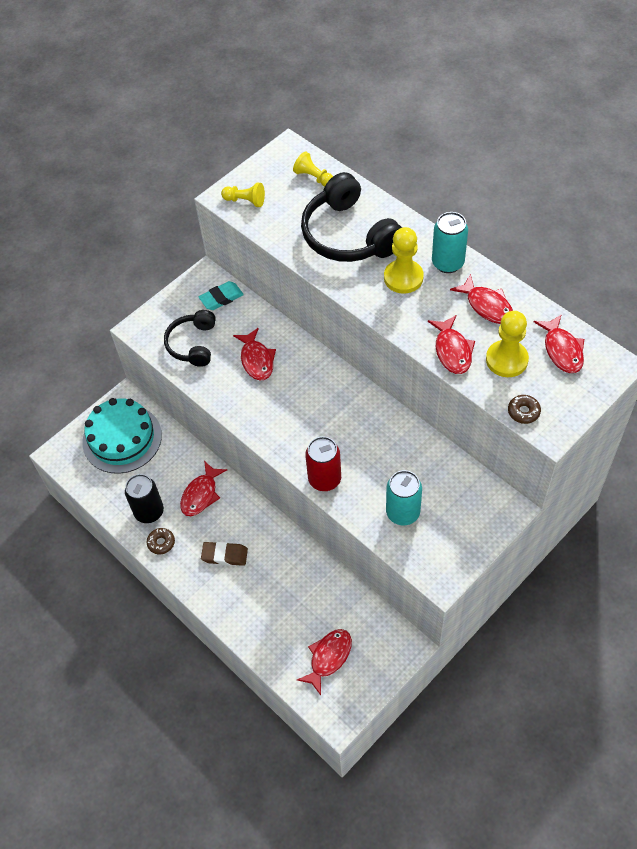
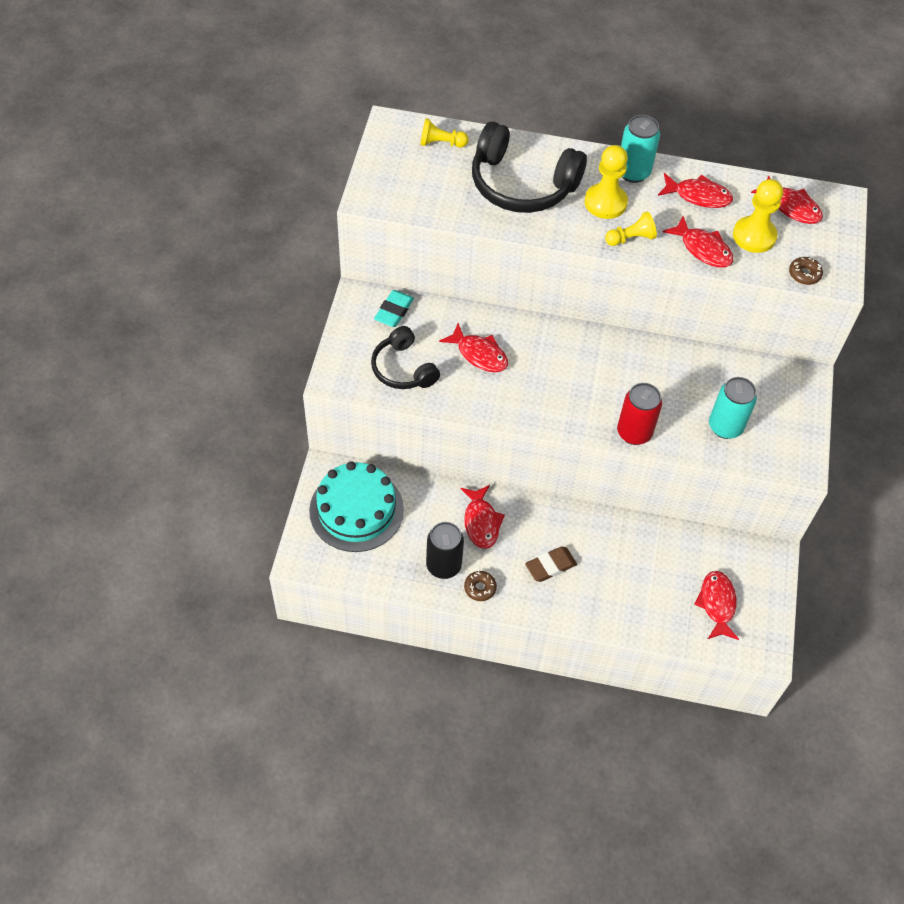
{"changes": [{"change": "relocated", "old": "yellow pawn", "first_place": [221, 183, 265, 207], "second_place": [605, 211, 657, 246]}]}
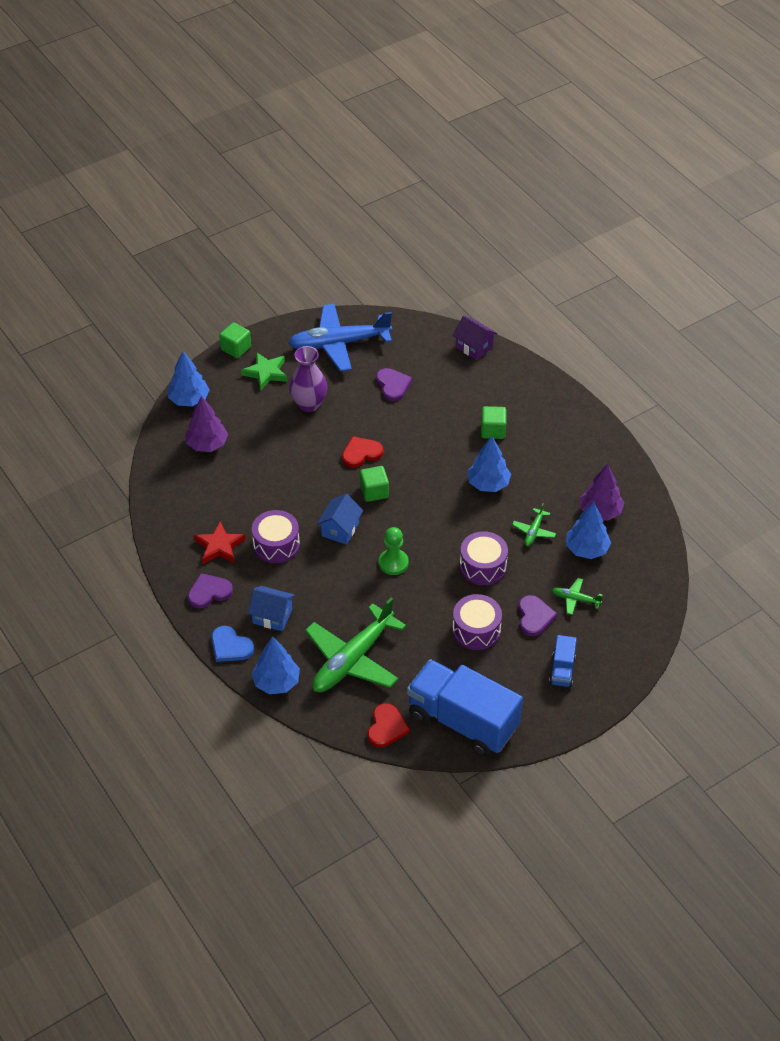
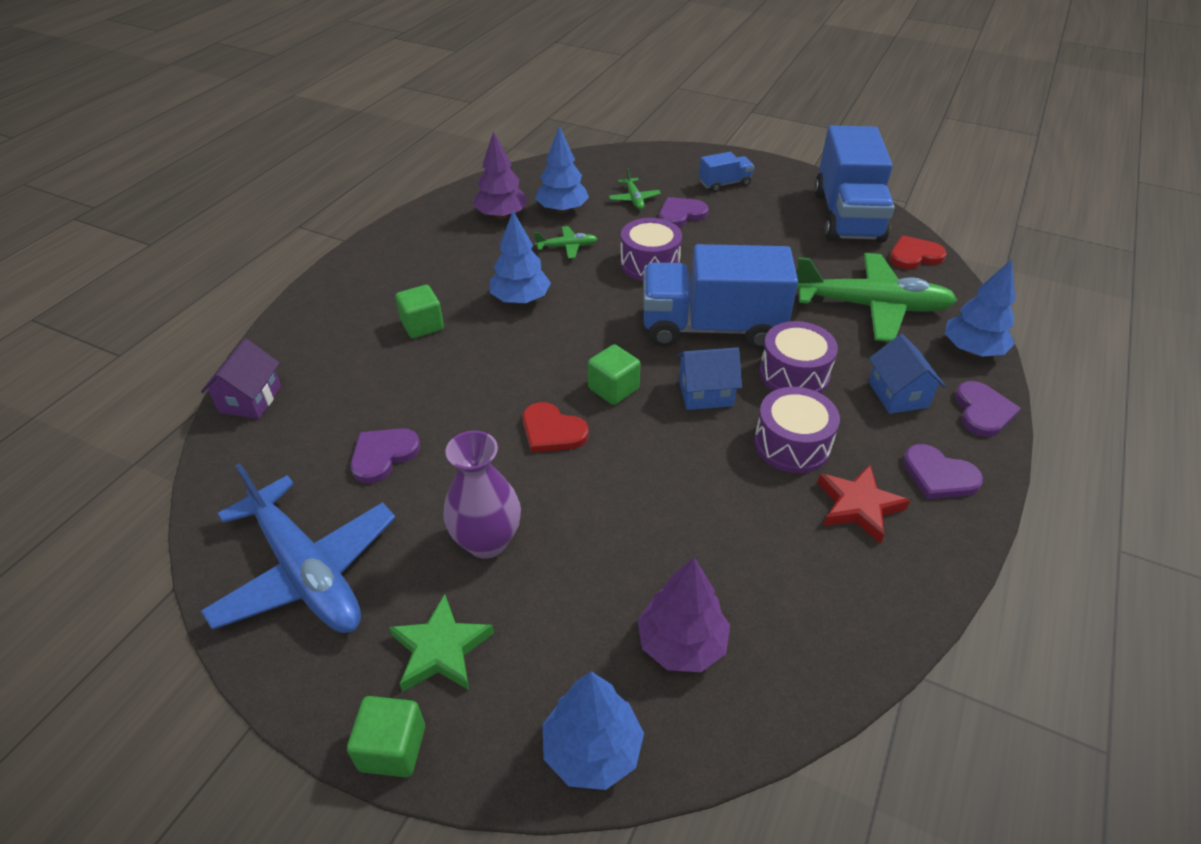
{"changes": [{"change": "colour", "old": "blue heart", "new": "purple heart", "first_place": [211, 626, 254, 662], "second_place": [955, 381, 1021, 437]}, {"change": "exchanged", "old": "green pawn", "new": "blue truck", "first_place": [379, 527, 409, 575], "second_place": [643, 244, 798, 349]}, {"change": "relocated", "old": "purple drum", "first_place": [452, 594, 502, 650], "second_place": [759, 321, 838, 393]}]}
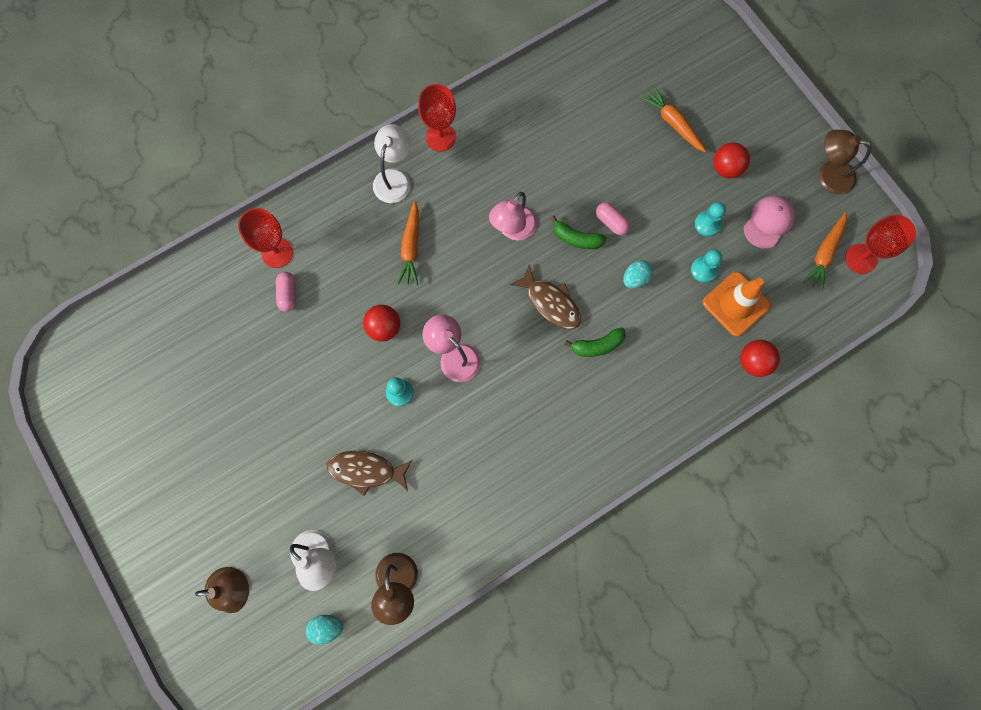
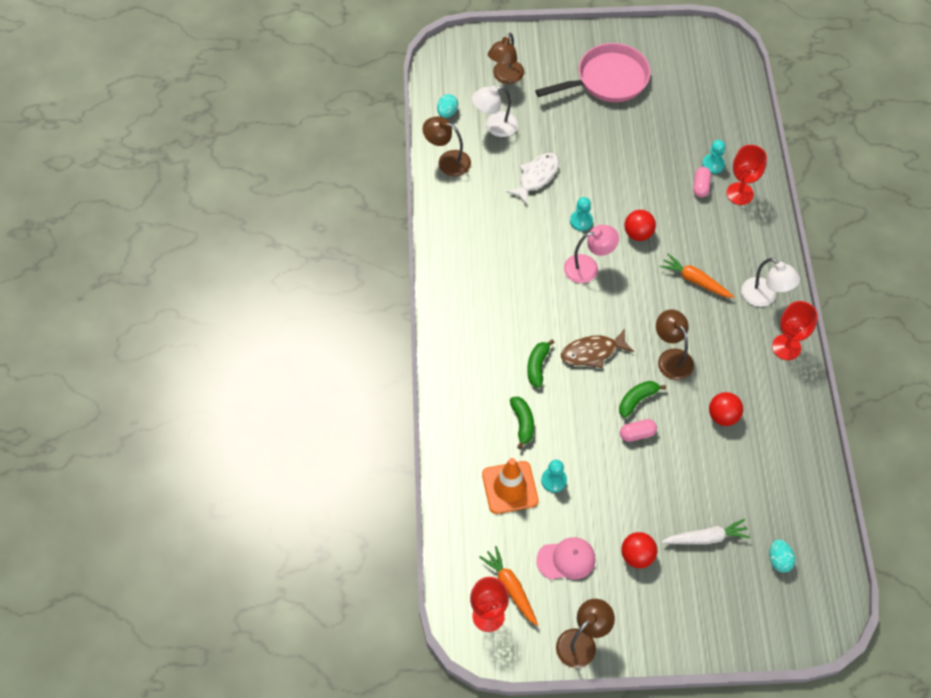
{"changes": [{"change": "spun", "old": "pink capsule", "first_place": [276, 272, 296, 312], "second_place": [693, 167, 711, 198], "degrees": 75}, {"change": "colour", "old": "brown fish", "new": "white fish", "first_place": [327, 451, 412, 496], "second_place": [506, 153, 559, 205]}, {"change": "colour", "old": "pink lamp", "new": "brown lamp", "first_place": [489, 192, 537, 241], "second_place": [656, 309, 694, 380]}, {"change": "relocated", "old": "turquoise egg", "first_place": [623, 260, 653, 289], "second_place": [769, 539, 796, 573]}, {"change": "colour", "old": "orange carrot", "new": "white carrot", "first_place": [641, 86, 707, 153], "second_place": [661, 519, 750, 544]}, {"change": "relocated", "old": "turquoise pawn", "first_place": [695, 202, 726, 237], "second_place": [702, 140, 725, 174]}, {"change": "relocated", "old": "red ball", "first_place": [740, 340, 780, 377], "second_place": [709, 392, 743, 426]}, {"change": "spun", "old": "pink cap", "first_place": [744, 196, 795, 249], "second_place": [536, 537, 596, 580], "degrees": -75}, {"change": "appeared", "new": "green banana", "second_place": [510, 397, 534, 449]}, {"change": "appeared", "new": "pink pan", "second_place": [535, 43, 651, 102]}]}
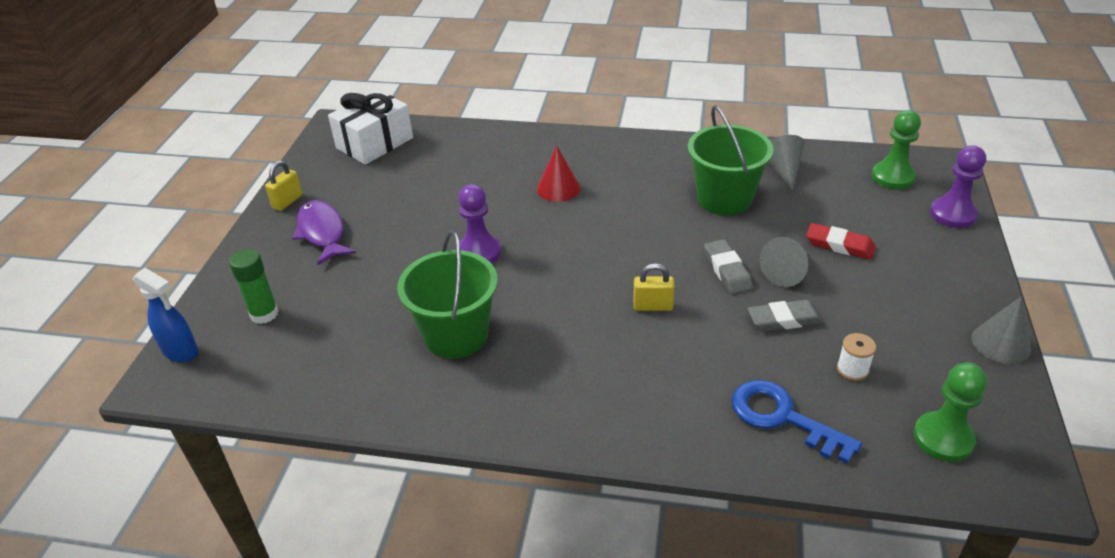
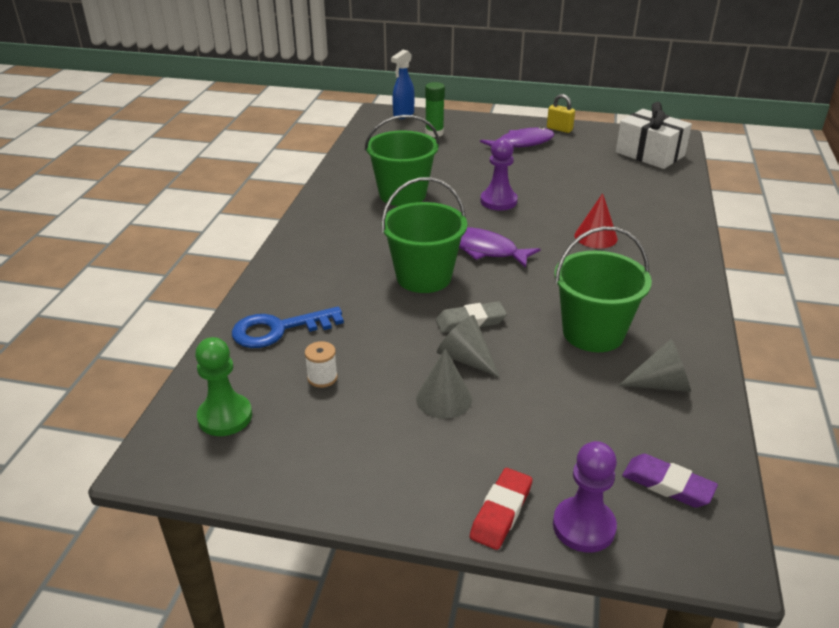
{"changes": [{"change": "exchanged", "old": "yellow padlock", "new": "green bucket", "first_place": [633, 263, 675, 311], "second_place": [381, 177, 467, 293]}, {"change": "spun", "old": "blue key", "first_place": [732, 380, 862, 464], "second_place": [232, 307, 344, 348], "degrees": -150}, {"change": "missing", "old": "grey eraser", "first_place": [748, 300, 823, 331]}, {"change": "relocated", "old": "red eraser", "first_place": [806, 223, 876, 260], "second_place": [470, 468, 532, 550]}, {"change": "exchanged", "old": "green pawn", "new": "purple eraser", "first_place": [872, 110, 921, 189], "second_place": [622, 454, 718, 508]}, {"change": "relocated", "old": "grey cone", "first_place": [971, 297, 1031, 364], "second_place": [416, 348, 472, 419]}, {"change": "appeared", "new": "purple fish", "second_place": [459, 227, 541, 268]}]}
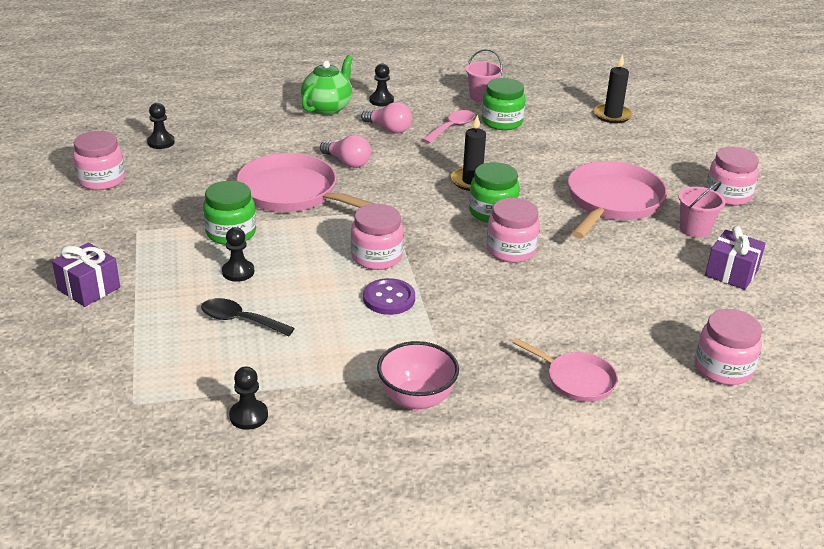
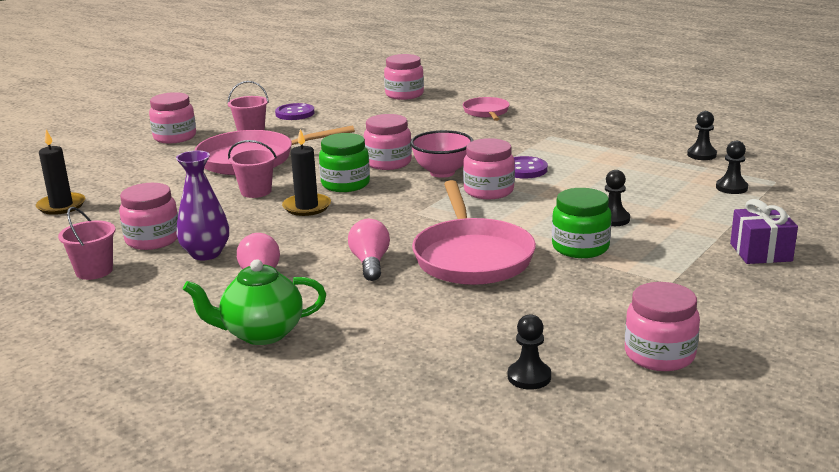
{"changes": [{"change": "missing", "old": "black spoon", "first_place": [201, 298, 295, 336]}, {"change": "relocated", "old": "black pawn", "first_place": [370, 64, 394, 106], "second_place": [716, 141, 748, 194]}, {"change": "relocated", "old": "pink bowl", "first_place": [377, 341, 459, 411], "second_place": [410, 130, 473, 178]}, {"change": "exchanged", "old": "pink spoon", "new": "purple vase", "first_place": [422, 110, 474, 143], "second_place": [176, 151, 229, 260]}, {"change": "colour", "old": "green jar", "new": "pink jar", "first_place": [482, 78, 526, 130], "second_place": [119, 183, 178, 250]}, {"change": "exchanged", "old": "purple gift", "new": "purple button", "first_place": [705, 226, 766, 290], "second_place": [275, 103, 314, 120]}, {"change": "appeared", "new": "pink bucket", "second_place": [228, 140, 277, 198]}]}
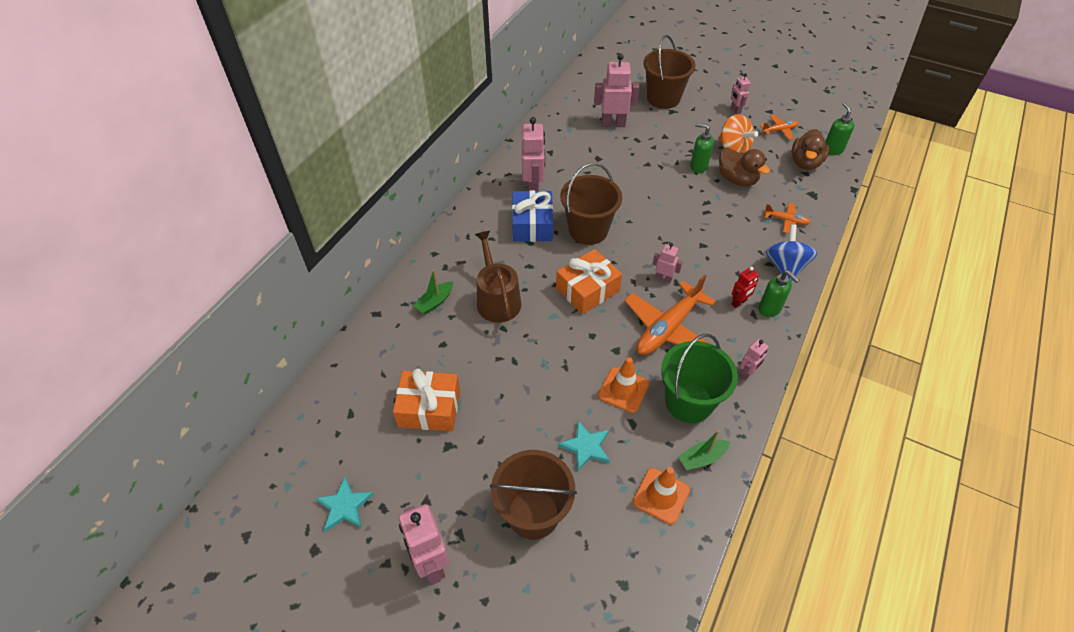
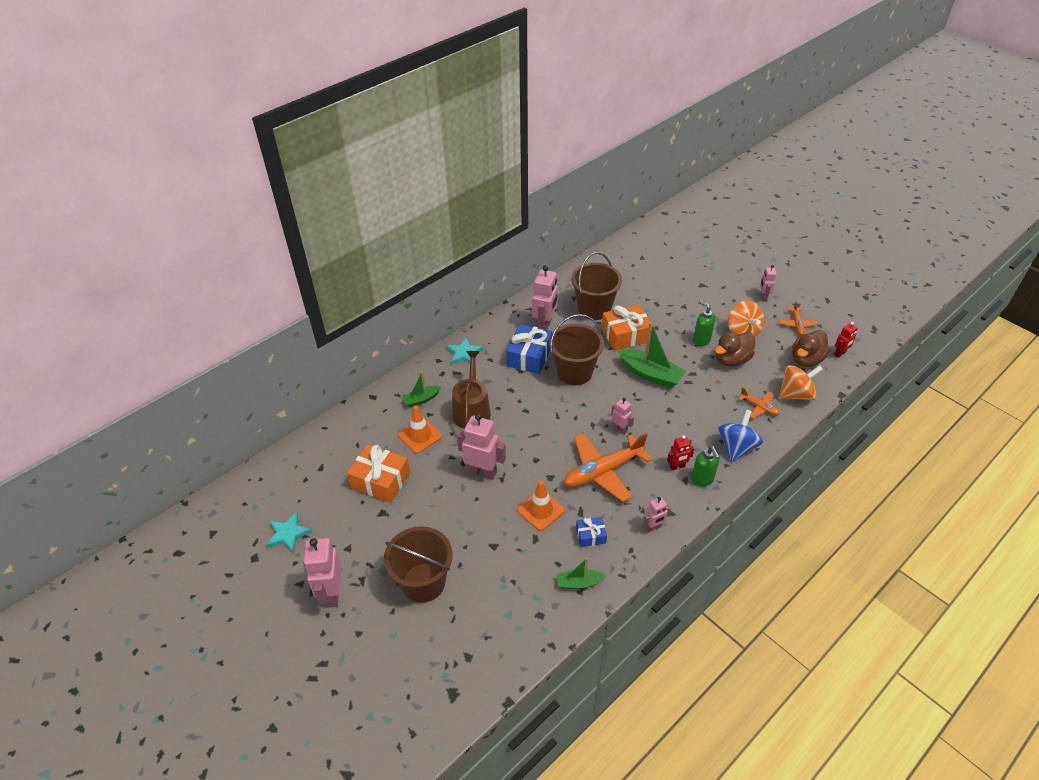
{"changes": [{"change": "relocated", "old": "orange gift", "first_place": [556, 249, 622, 314], "second_place": [602, 304, 653, 351]}, {"change": "relocated", "old": "turquoise star", "first_place": [558, 421, 610, 472], "second_place": [446, 337, 483, 365]}, {"change": "relocated", "old": "pink robot", "first_place": [594, 54, 639, 127], "second_place": [457, 413, 506, 480]}, {"change": "relocated", "old": "orange traffic cone", "first_place": [633, 467, 690, 525], "second_place": [398, 405, 442, 453]}, {"change": "relocated", "old": "brown bucket", "first_place": [643, 35, 696, 109], "second_place": [571, 252, 622, 320]}, {"change": "exchanged", "old": "green bucket", "new": "blue gift", "first_place": [661, 334, 738, 423], "second_place": [576, 517, 607, 547]}, {"change": "spun", "old": "brown duck", "first_place": [719, 148, 770, 187], "second_place": [715, 332, 755, 367], "degrees": 75}, {"change": "spun", "old": "orange plane", "first_place": [760, 115, 799, 140], "second_place": [779, 301, 818, 335], "degrees": 90}, {"change": "exchanged", "old": "green soap dispenser", "new": "red robot", "first_place": [825, 102, 854, 155], "second_place": [834, 322, 858, 358]}, {"change": "appeared", "new": "green boat", "second_place": [618, 322, 686, 388]}, {"change": "appeared", "new": "orange spinning top", "second_place": [778, 365, 823, 400]}]}
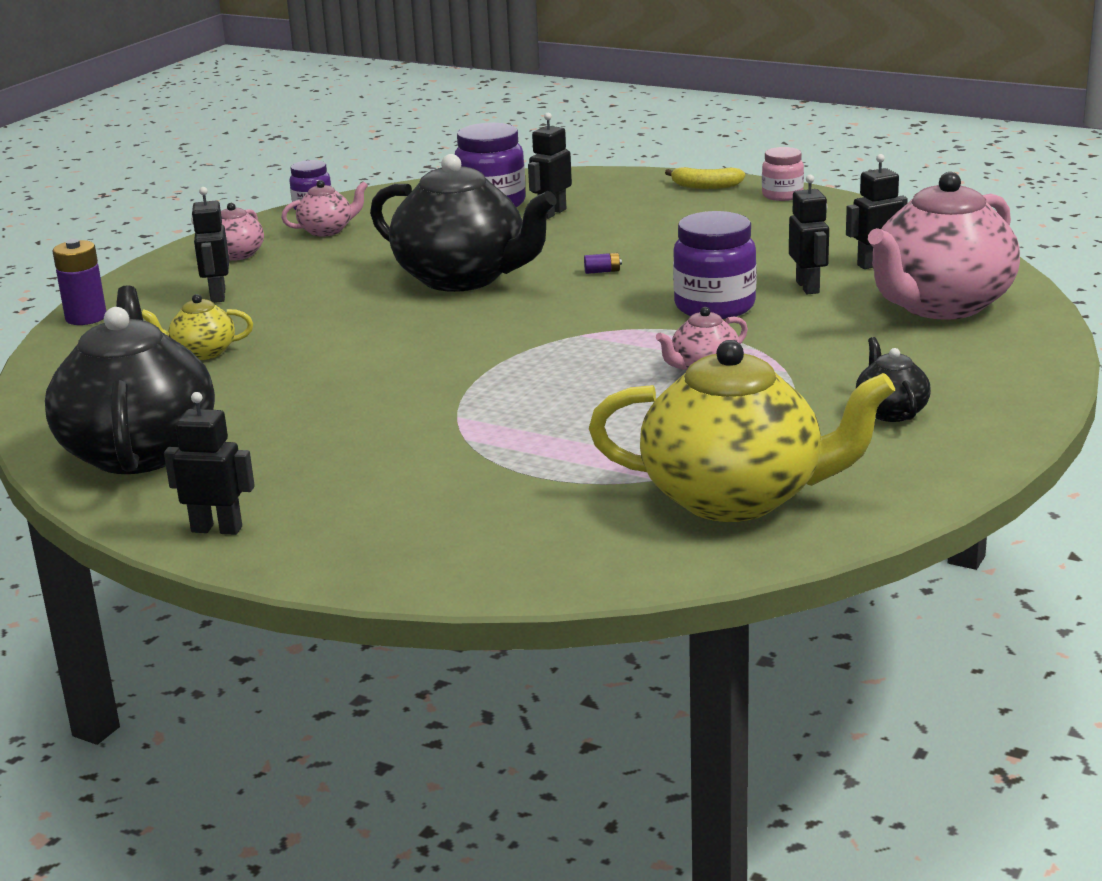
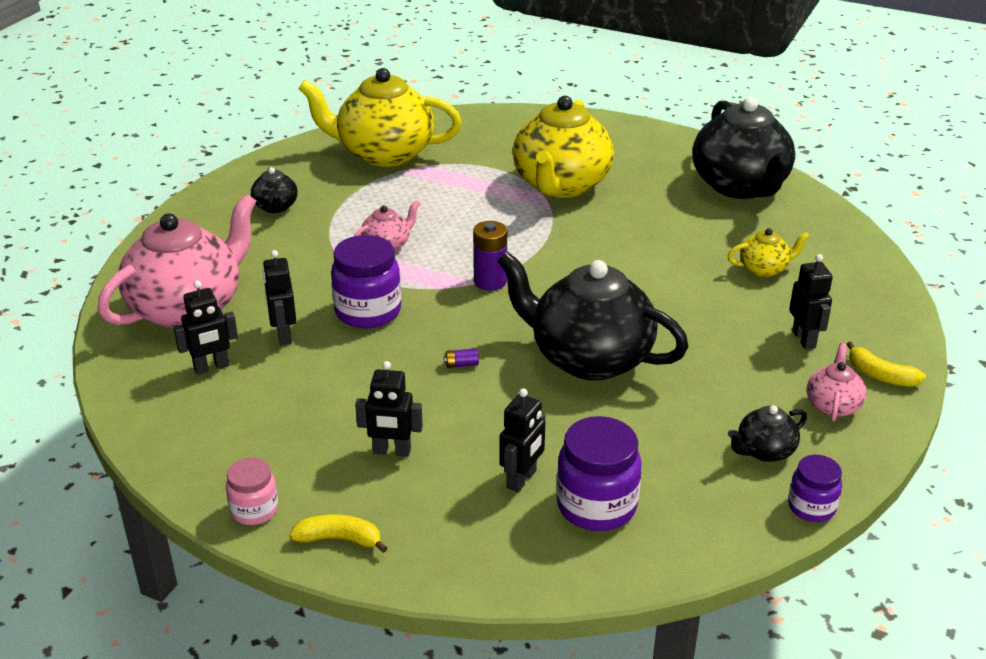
{"changes": [{"change": "relocated", "old": "purple battery", "first_place": [52, 239, 106, 325], "second_place": [473, 221, 507, 291]}, {"change": "relocated", "old": "black robot", "first_place": [164, 392, 255, 535], "second_place": [355, 361, 423, 457]}, {"change": "colour", "old": "pink teapot", "new": "black teapot", "first_place": [281, 180, 368, 237], "second_place": [728, 405, 807, 462]}, {"change": "appeared", "new": "yellow teapot", "second_place": [513, 96, 614, 198]}, {"change": "appeared", "new": "yellow banana", "second_place": [847, 341, 926, 387]}]}
